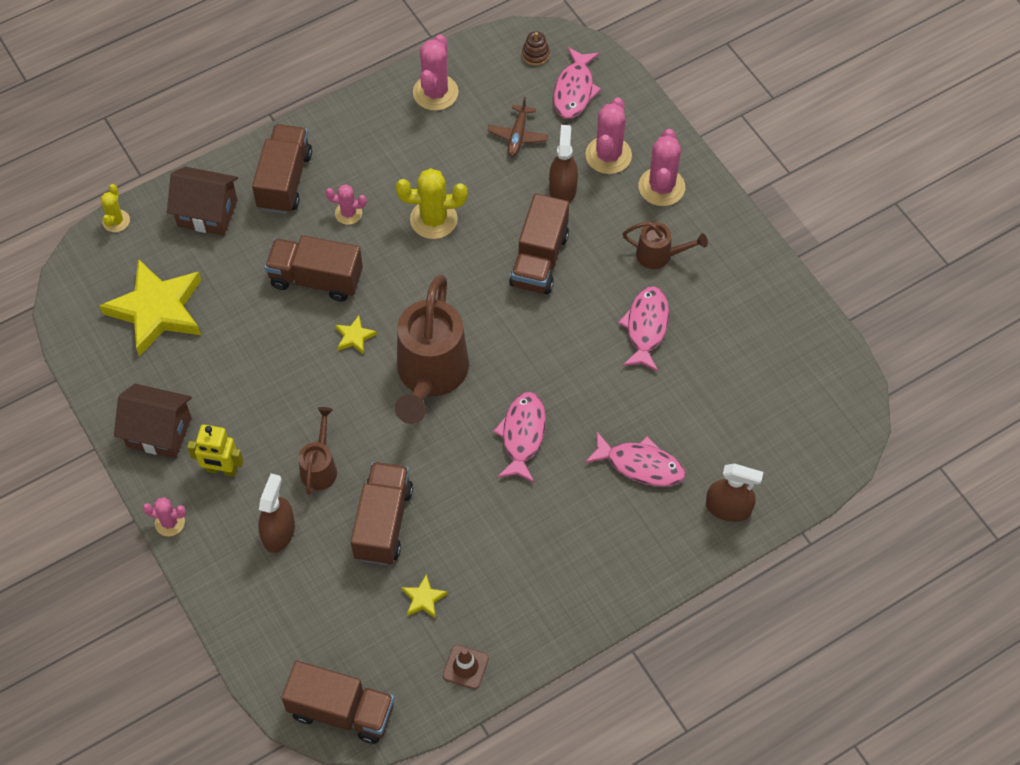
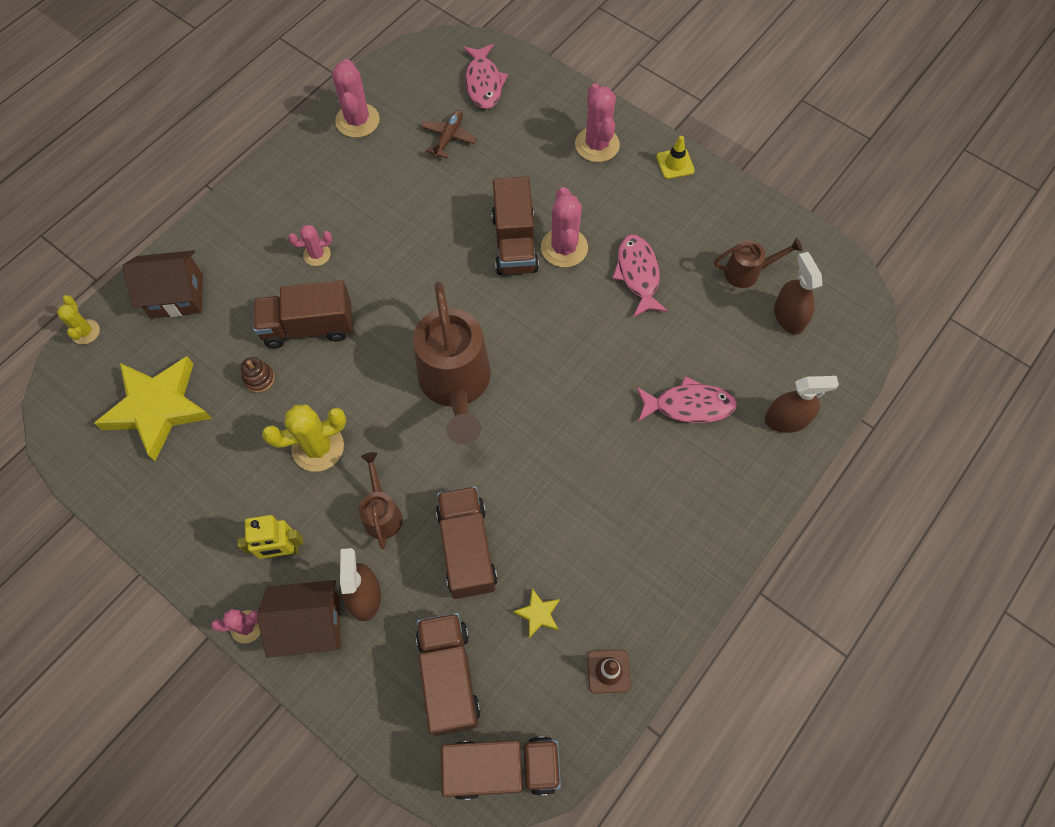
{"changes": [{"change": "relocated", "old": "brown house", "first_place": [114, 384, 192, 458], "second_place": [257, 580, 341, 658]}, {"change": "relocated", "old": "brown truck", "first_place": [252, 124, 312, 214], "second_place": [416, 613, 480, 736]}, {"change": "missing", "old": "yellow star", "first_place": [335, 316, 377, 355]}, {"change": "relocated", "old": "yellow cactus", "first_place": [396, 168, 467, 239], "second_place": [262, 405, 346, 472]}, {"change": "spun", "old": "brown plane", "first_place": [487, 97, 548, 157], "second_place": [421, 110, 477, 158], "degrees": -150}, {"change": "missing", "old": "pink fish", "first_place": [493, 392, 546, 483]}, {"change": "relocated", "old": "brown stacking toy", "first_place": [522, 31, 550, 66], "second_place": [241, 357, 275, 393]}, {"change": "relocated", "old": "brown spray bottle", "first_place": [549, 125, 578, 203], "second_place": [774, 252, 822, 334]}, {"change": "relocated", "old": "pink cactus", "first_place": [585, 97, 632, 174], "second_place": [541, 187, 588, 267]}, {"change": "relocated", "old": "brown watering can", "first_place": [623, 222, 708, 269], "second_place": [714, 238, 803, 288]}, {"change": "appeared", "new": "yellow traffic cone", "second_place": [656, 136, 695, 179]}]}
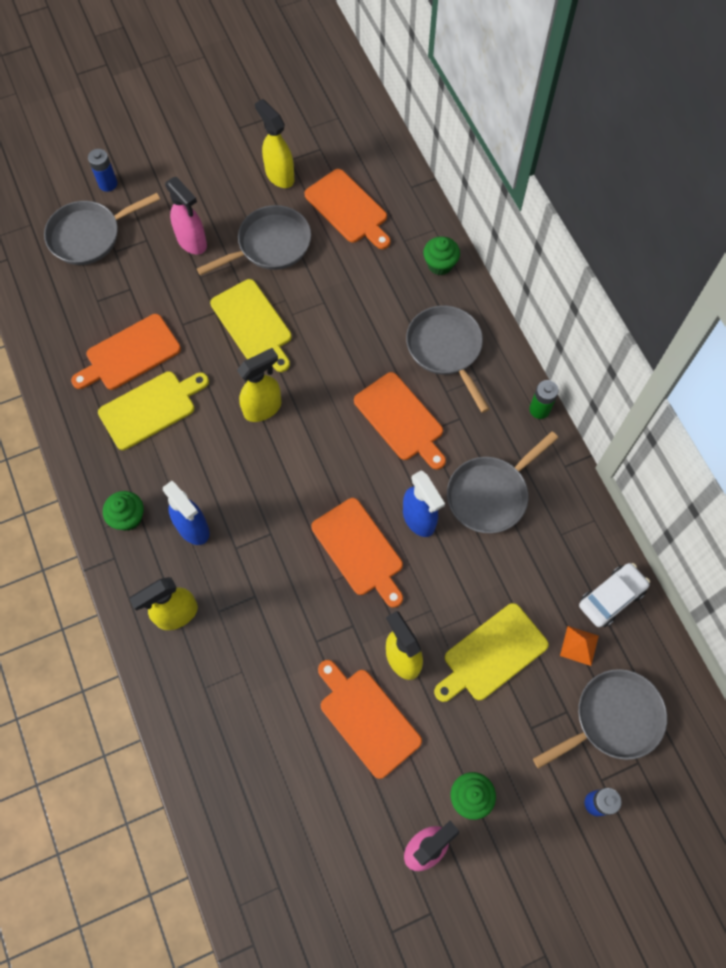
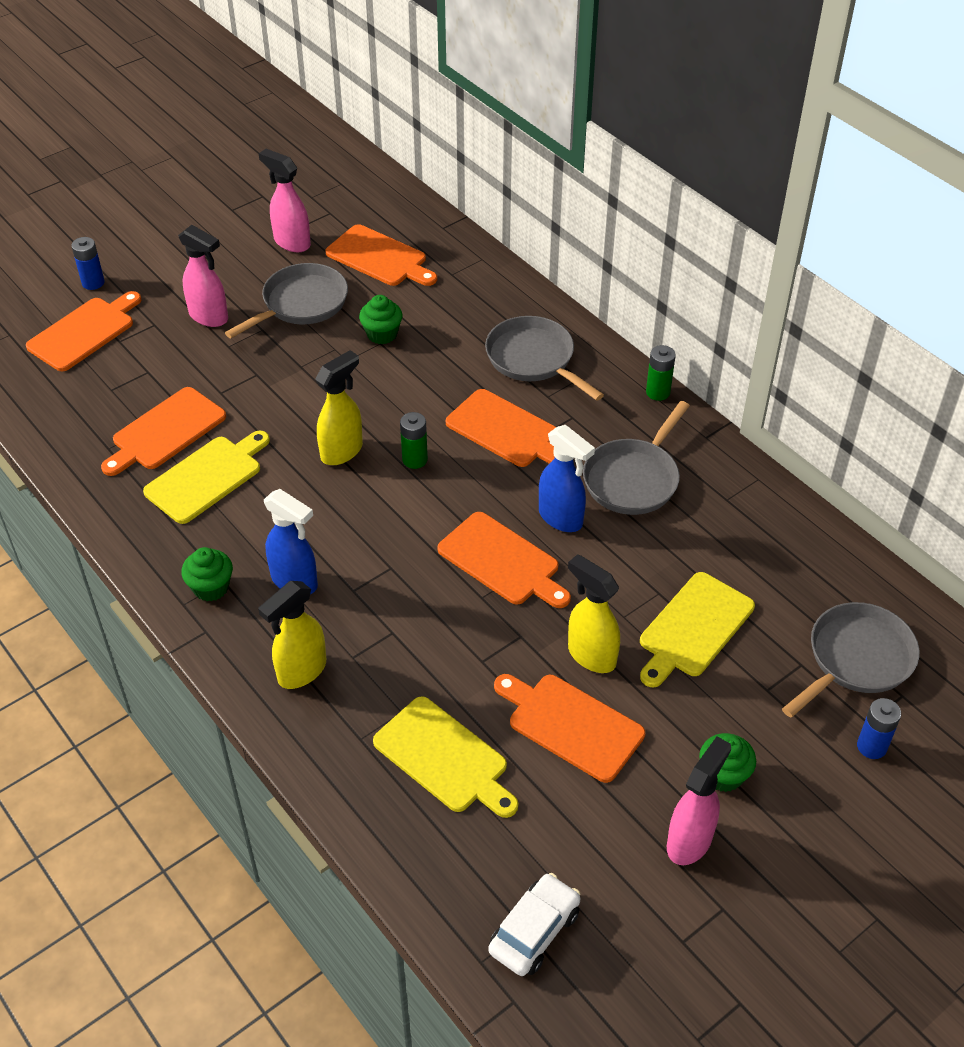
{"changes": [{"change": "exchanged", "old": "grey pan", "new": "orange cutting board", "first_place": [44, 193, 160, 265], "second_place": [26, 291, 141, 371]}, {"change": "relocated", "old": "yellow cutting board", "first_place": [210, 279, 292, 372], "second_place": [373, 696, 518, 818]}, {"change": "colour", "old": "yellow spray bottle", "new": "pink spray bottle", "first_place": [255, 99, 295, 188], "second_place": [259, 149, 311, 252]}, {"change": "relocated", "old": "green cupcake", "first_place": [423, 236, 460, 275], "second_place": [359, 295, 403, 344]}, {"change": "missing", "old": "orange pyramid", "first_place": [560, 626, 599, 666]}, {"change": "relocated", "old": "white car", "first_place": [579, 563, 650, 627], "second_place": [489, 873, 580, 976]}, {"change": "appeared", "new": "green battery", "second_place": [400, 412, 428, 469]}]}
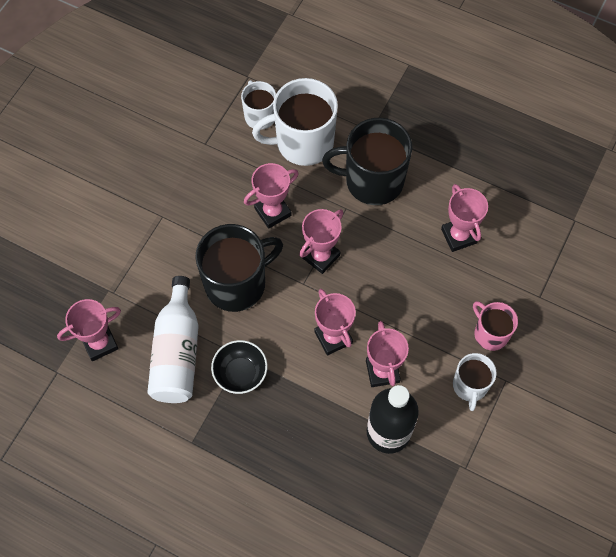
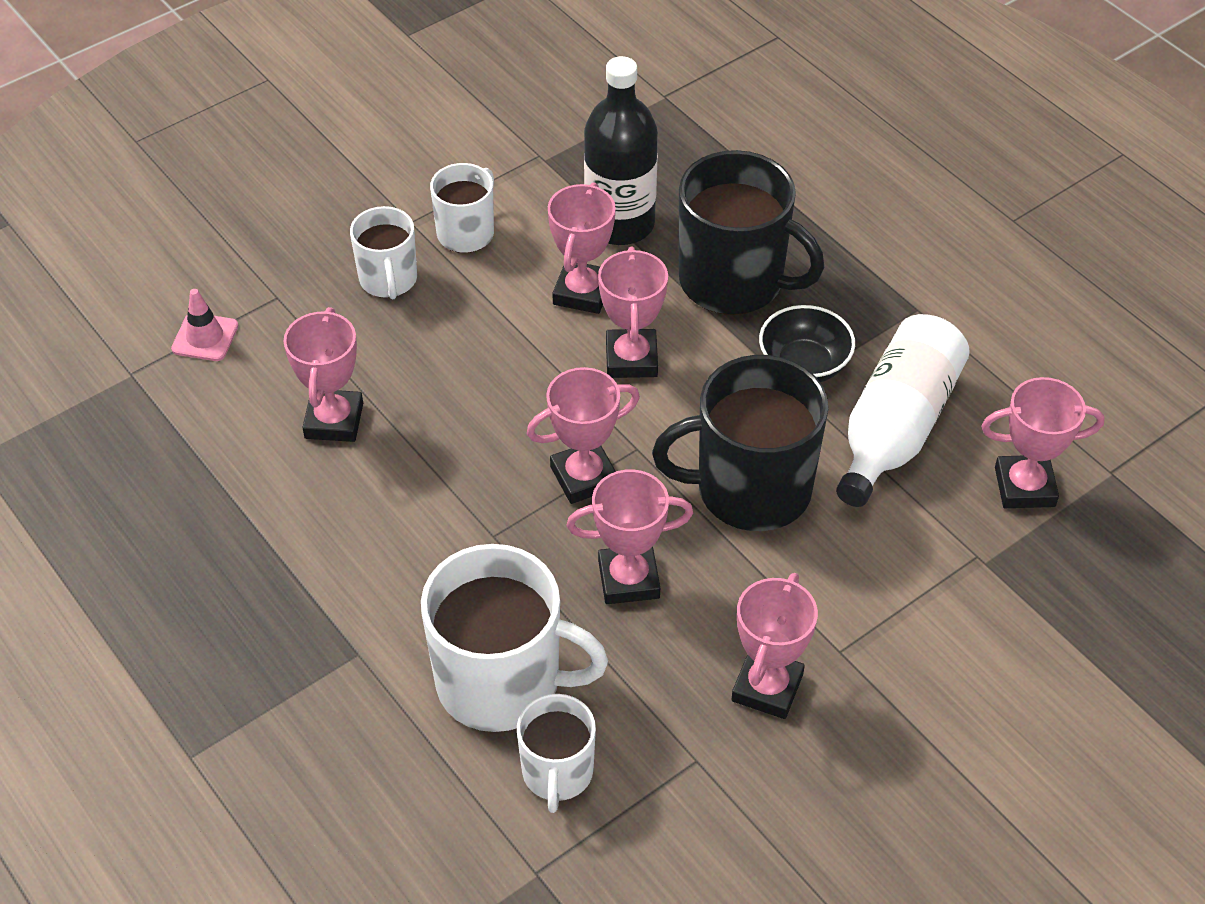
{"changes": [{"change": "relocated", "old": "black mug", "first_place": [322, 118, 412, 205], "second_place": [679, 150, 824, 315]}, {"change": "colour", "old": "pink mug", "new": "white mug", "first_place": [473, 301, 518, 351], "second_place": [350, 206, 417, 299]}, {"change": "appeared", "new": "pink traffic cone", "second_place": [171, 289, 238, 361]}, {"change": "appeared", "new": "pink trophy", "second_place": [731, 573, 818, 719]}]}
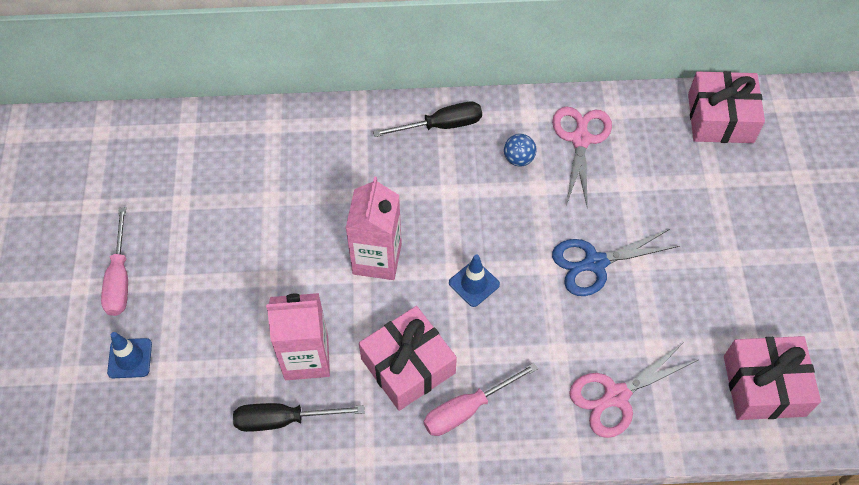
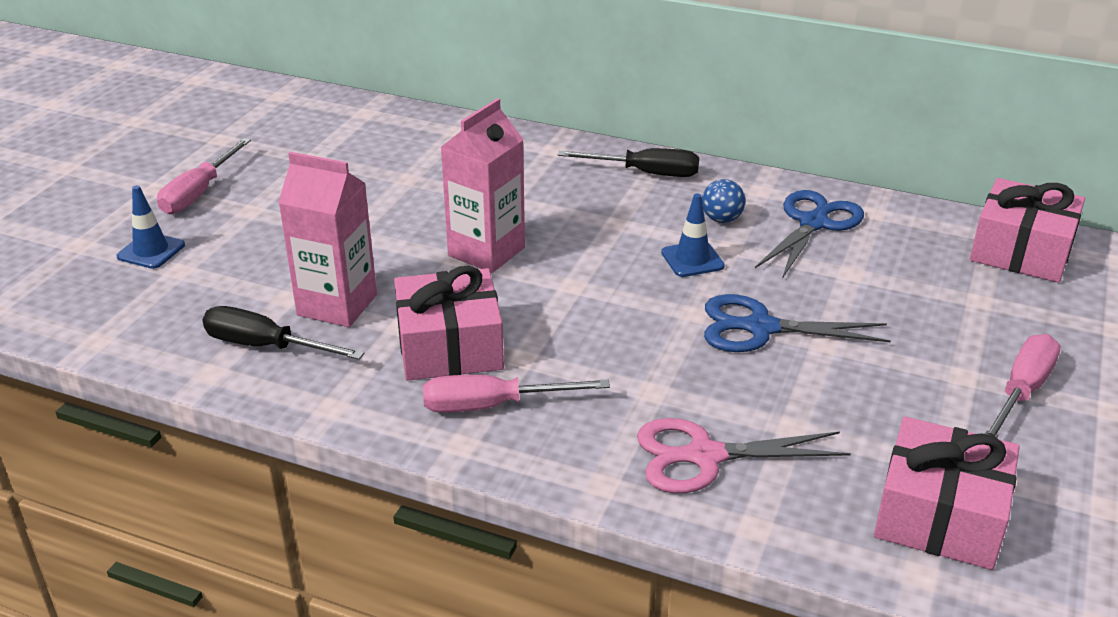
{"changes": [{"change": "relocated", "old": "blue traffic cone", "first_place": [449, 255, 500, 307], "second_place": [661, 193, 725, 277]}, {"change": "colour", "old": "pink scissors", "new": "blue scissors", "first_place": [552, 107, 612, 209], "second_place": [755, 190, 864, 279]}, {"change": "appeared", "new": "pink screwdriver", "second_place": [985, 334, 1061, 438]}]}
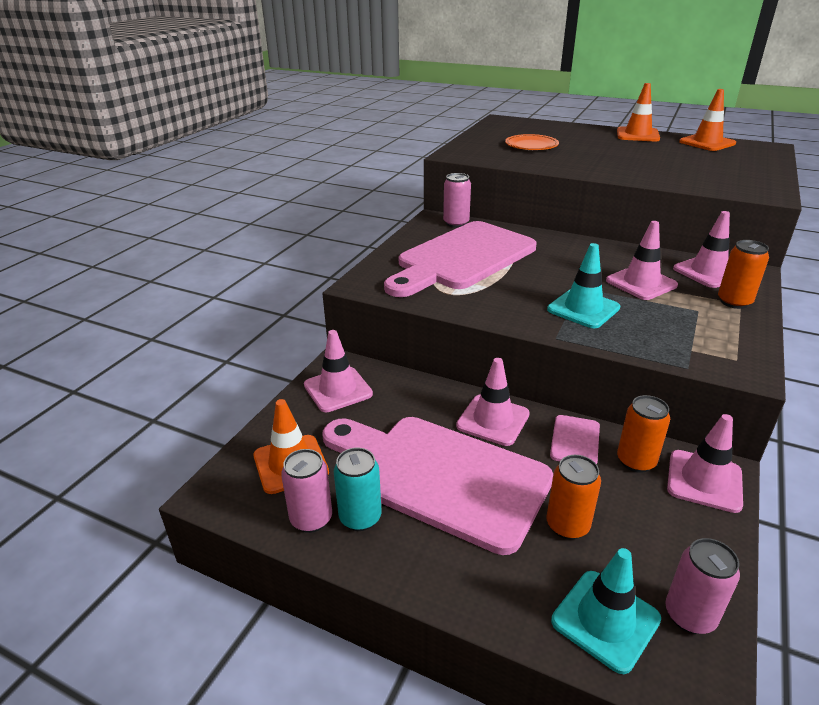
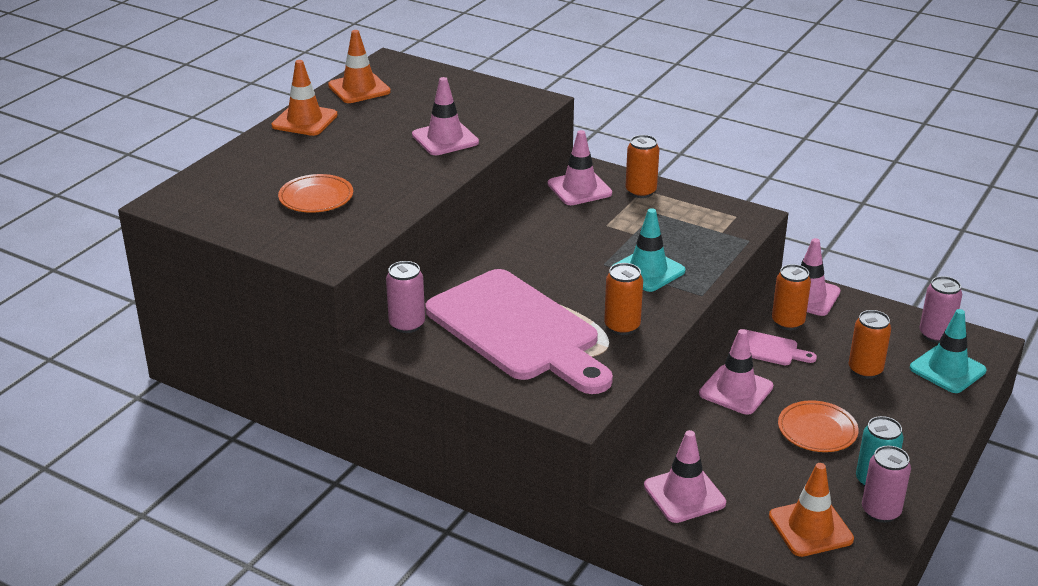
{"changes": [{"change": "exchanged", "old": "pink cutting board", "new": "orange plate", "first_place": [322, 417, 553, 555], "second_place": [778, 400, 859, 452]}, {"change": "relocated", "old": "pink traffic cone", "first_place": [606, 221, 678, 300], "second_place": [412, 77, 479, 155]}, {"change": "appeared", "new": "orange can", "second_place": [604, 263, 643, 335]}]}
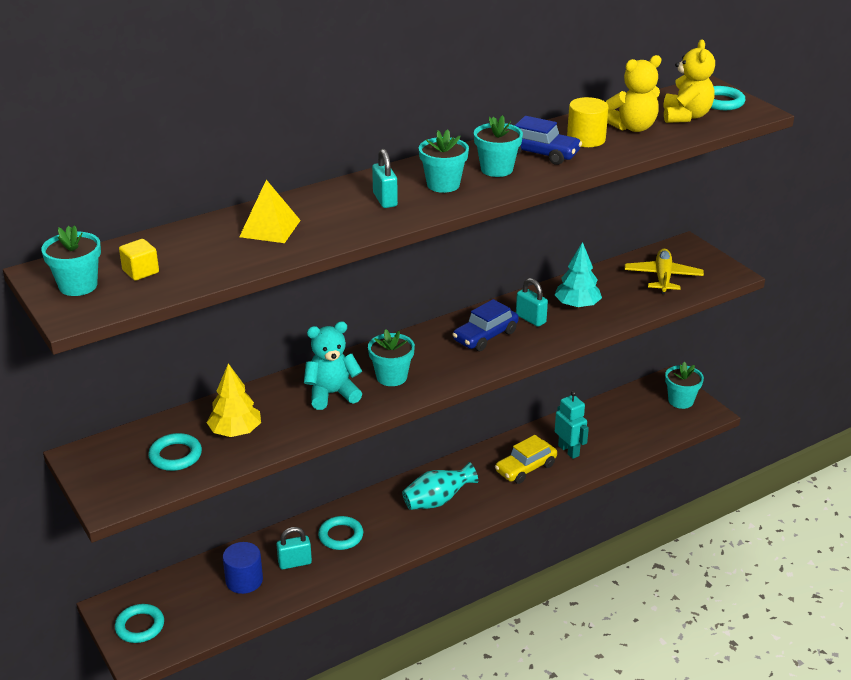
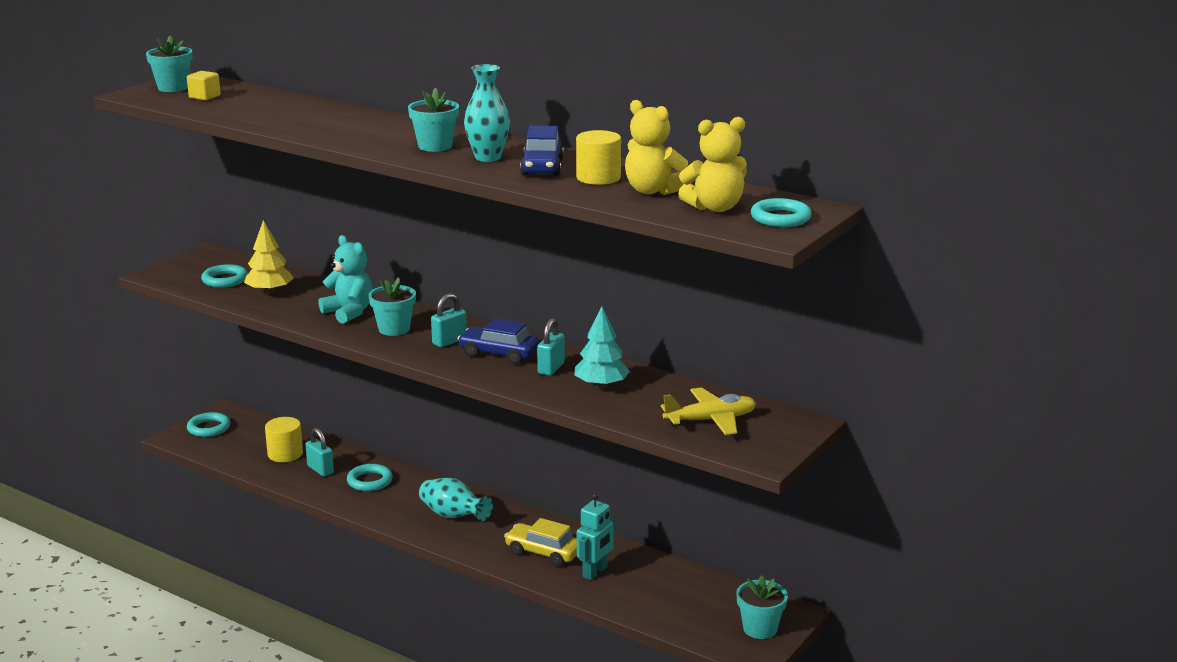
{"changes": [{"change": "colour", "old": "blue cylinder", "new": "yellow cylinder", "first_place": [223, 542, 263, 594], "second_place": [265, 417, 303, 462]}, {"change": "missing", "old": "yellow pyramid", "first_place": [239, 180, 301, 243]}, {"change": "relocated", "old": "turquoise padlock", "first_place": [372, 149, 398, 208], "second_place": [431, 293, 467, 347]}, {"change": "exchanged", "old": "turquoise flower pot", "new": "turquoise vase", "first_place": [474, 115, 523, 177], "second_place": [464, 64, 510, 162]}]}
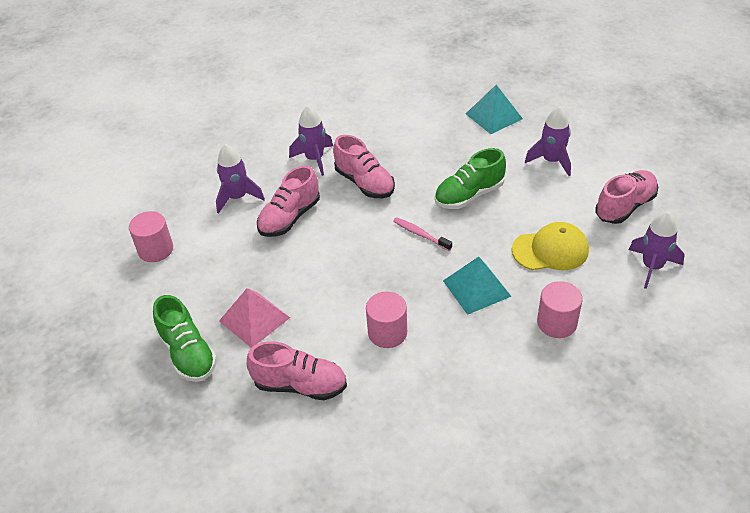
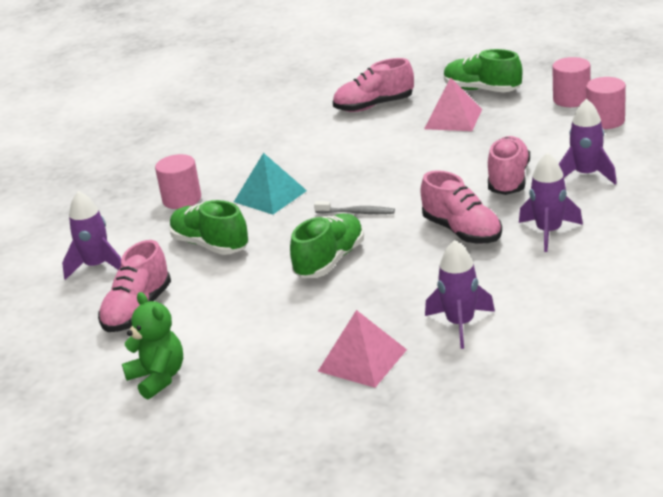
{"changes": [{"change": "spun", "old": "pink shoe", "first_place": [333, 135, 395, 198], "second_place": [420, 170, 502, 244], "degrees": -150}, {"change": "relocated", "old": "pink cylinder", "first_place": [366, 292, 407, 348], "second_place": [552, 57, 590, 107]}, {"change": "colour", "old": "pink toothbrush", "new": "grey toothbrush", "first_place": [393, 217, 452, 251], "second_place": [314, 201, 395, 214]}, {"change": "colour", "old": "turquoise pyramid", "new": "pink pyramid", "first_place": [466, 85, 523, 134], "second_place": [318, 310, 407, 388]}, {"change": "exchanged", "old": "yellow cap", "new": "green shoe", "first_place": [512, 222, 589, 270], "second_place": [169, 200, 249, 255]}, {"change": "relocated", "old": "purple rocket", "first_place": [525, 106, 571, 176], "second_place": [425, 240, 495, 349]}, {"change": "appeared", "new": "green teddy bear", "second_place": [122, 292, 183, 399]}]}
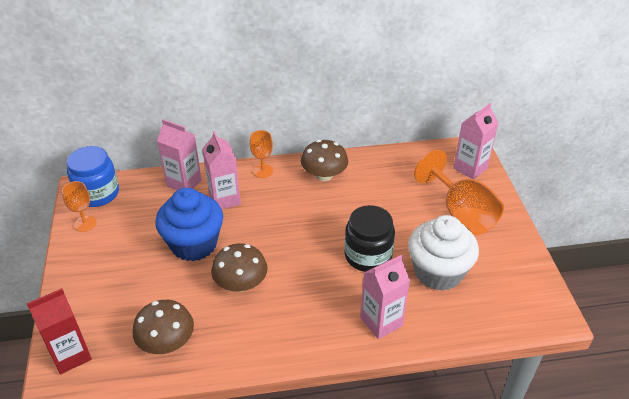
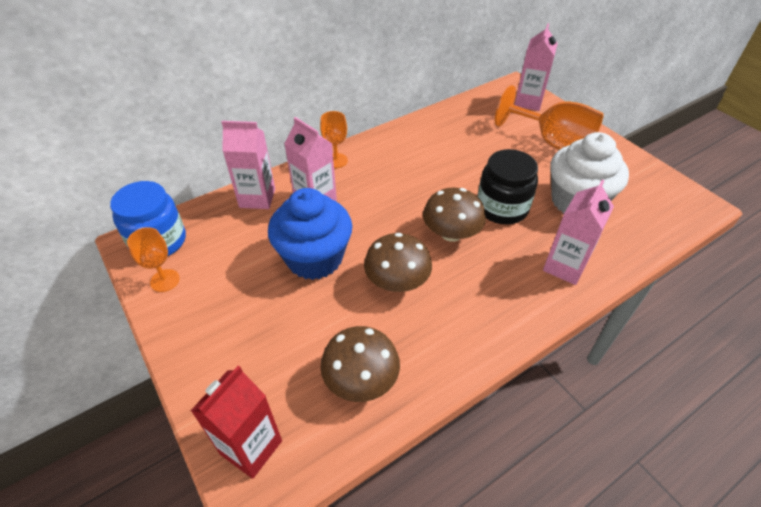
{"changes": [{"change": "relocated", "old": "brown mushroom", "first_place": [301, 140, 348, 181], "second_place": [423, 187, 486, 242]}]}
